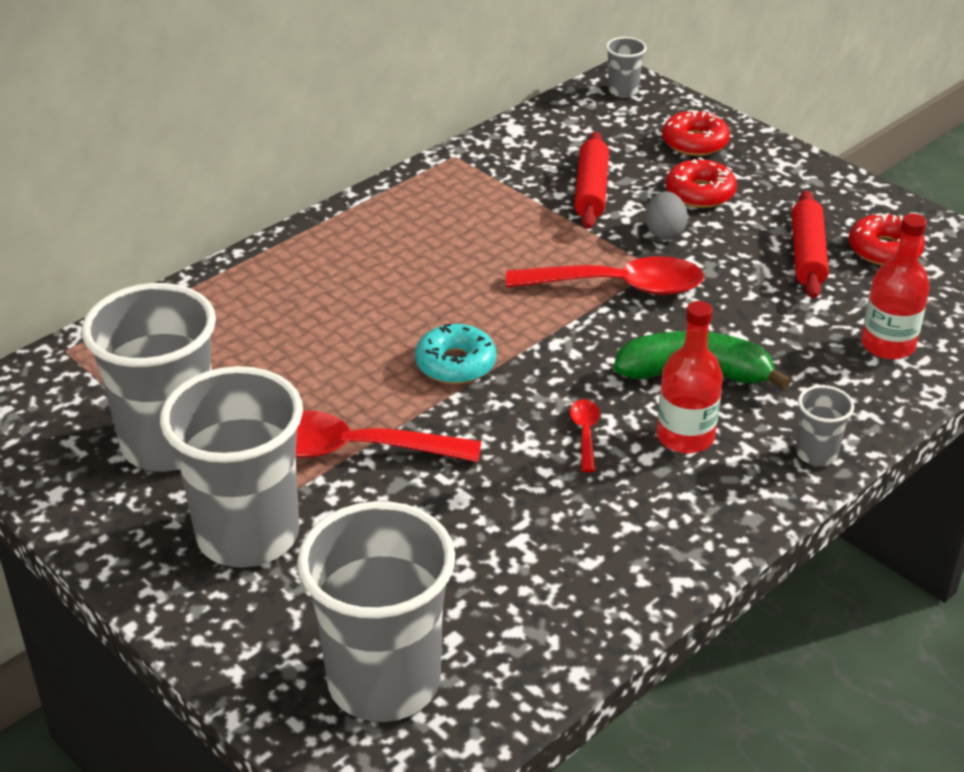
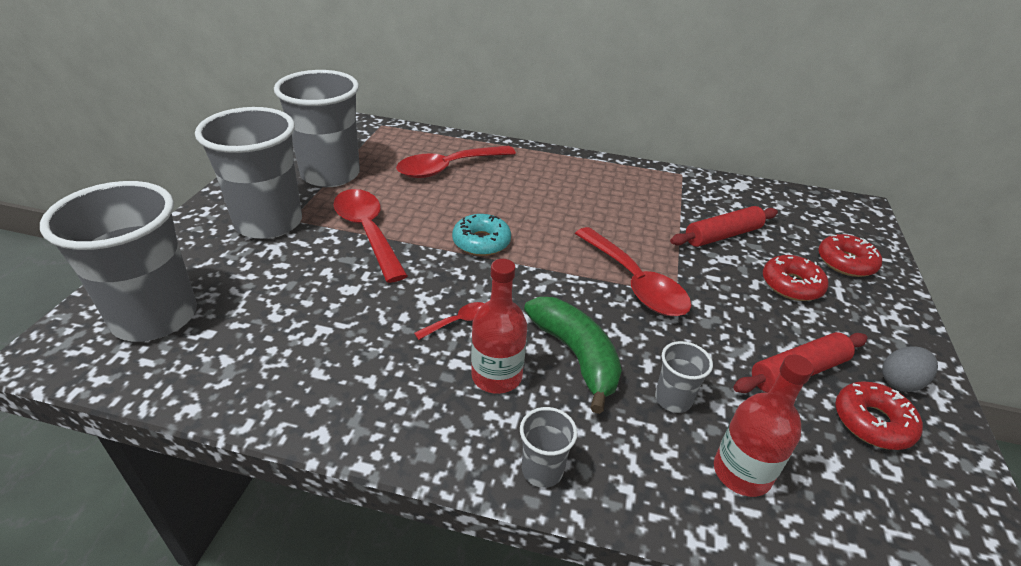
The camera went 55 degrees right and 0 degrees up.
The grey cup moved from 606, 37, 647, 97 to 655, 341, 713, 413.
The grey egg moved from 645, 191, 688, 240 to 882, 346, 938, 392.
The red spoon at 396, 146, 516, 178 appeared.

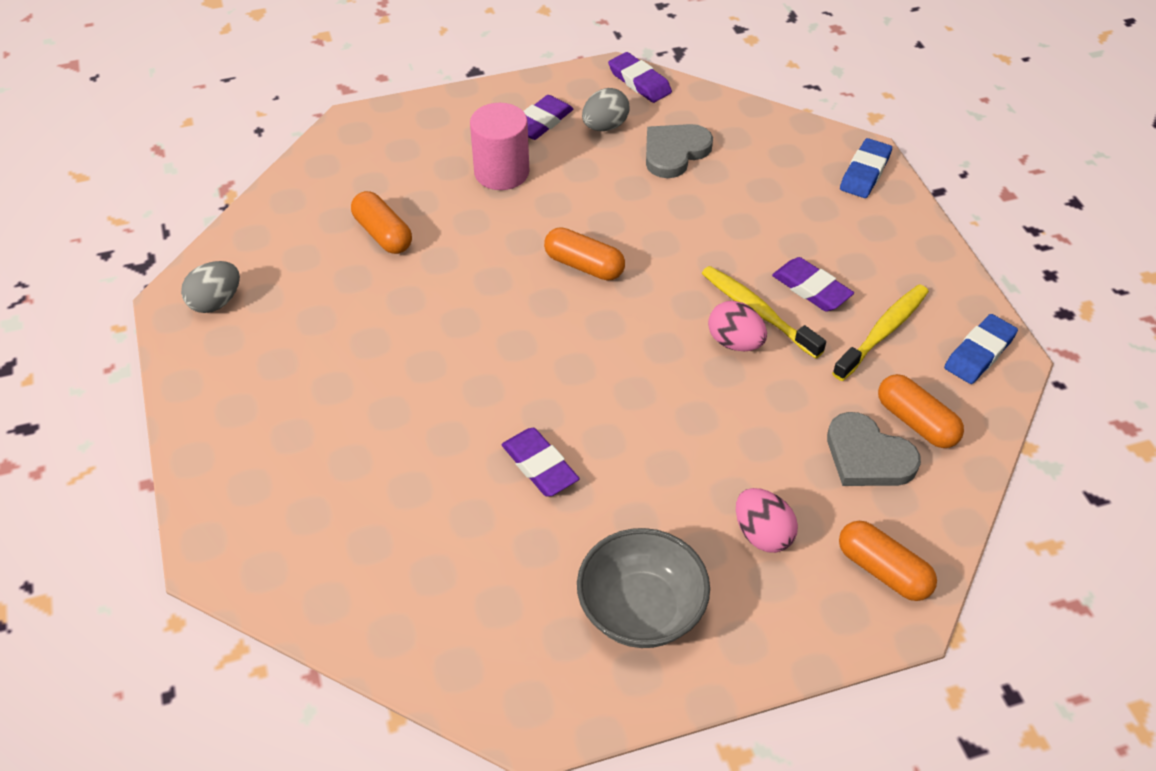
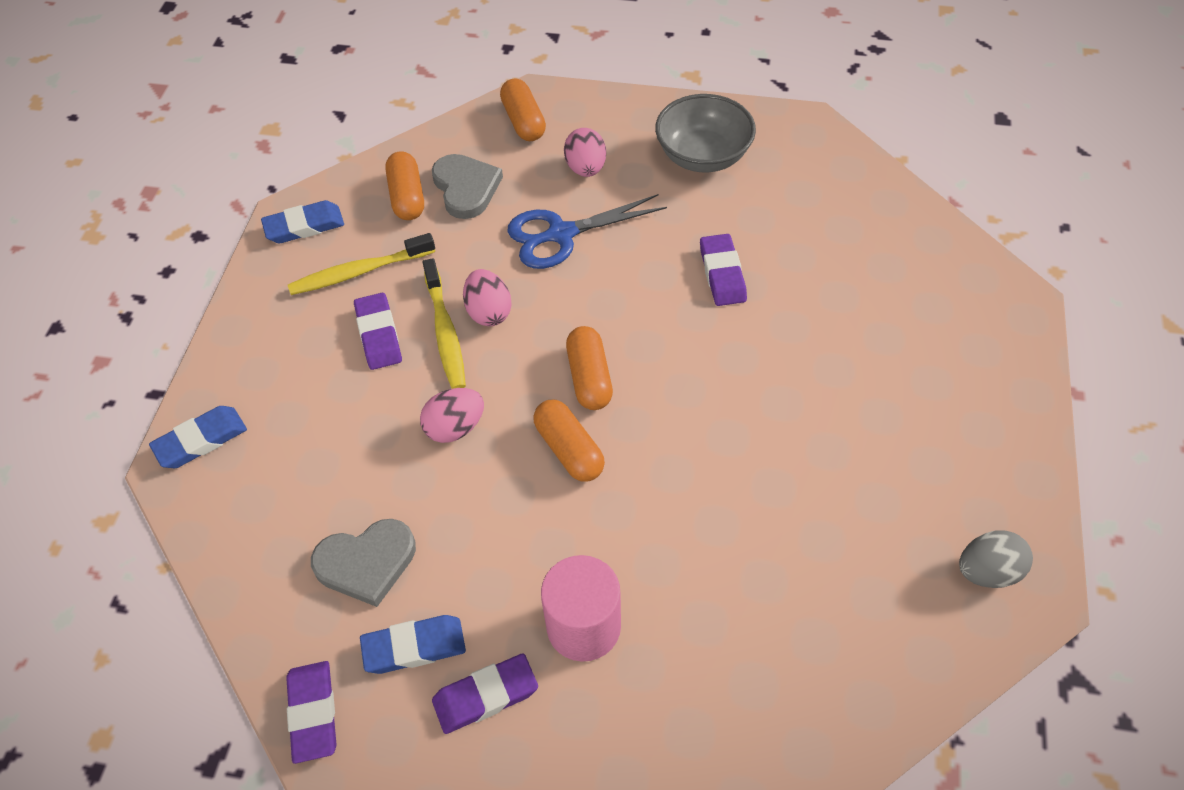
The camera went 150 degrees left and 5 degrees up.
The orange capsule moved from 351, 191, 412, 254 to 566, 326, 613, 410.
The grey egg at 582, 88, 630, 131 was replaced by the blue eraser at 360, 615, 466, 674.
The pink egg at 420, 388, 484, 443 appeared.
The blue scissors at 507, 194, 667, 269 appeared.

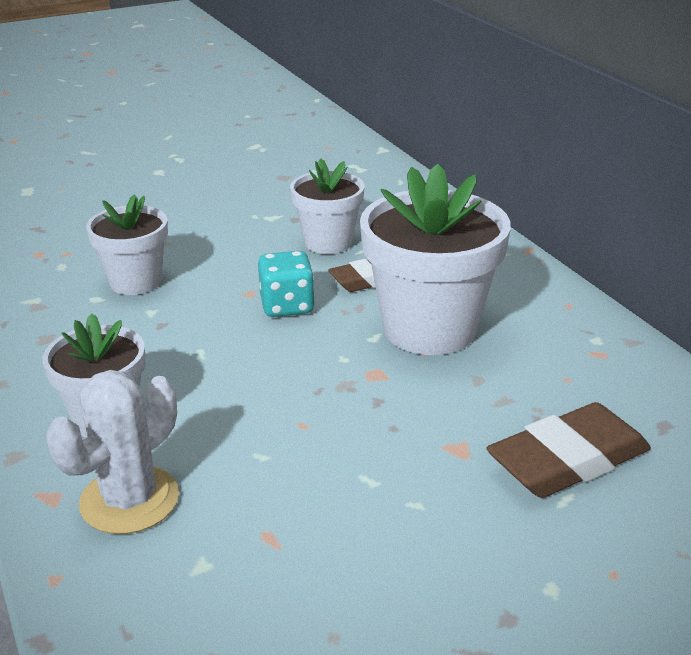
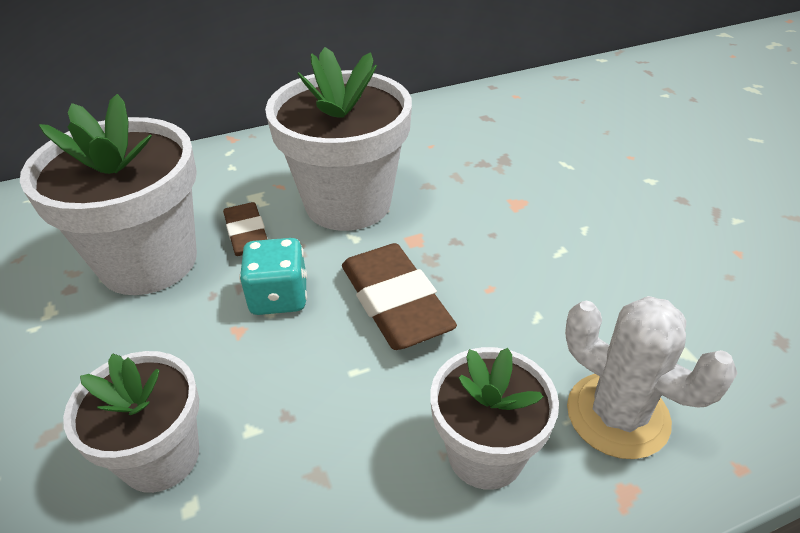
The camera went 85 degrees left and 10 degrees up.
The white flower pot at 290, 158, 364, 254 changed to 1.67 times the size.
The brown eraser moved from 487, 402, 651, 498 to 342, 243, 457, 350.

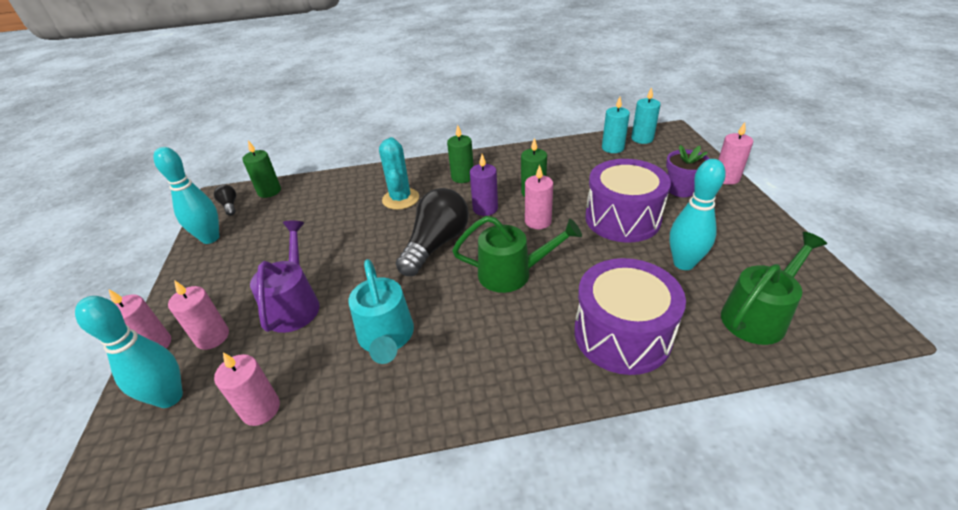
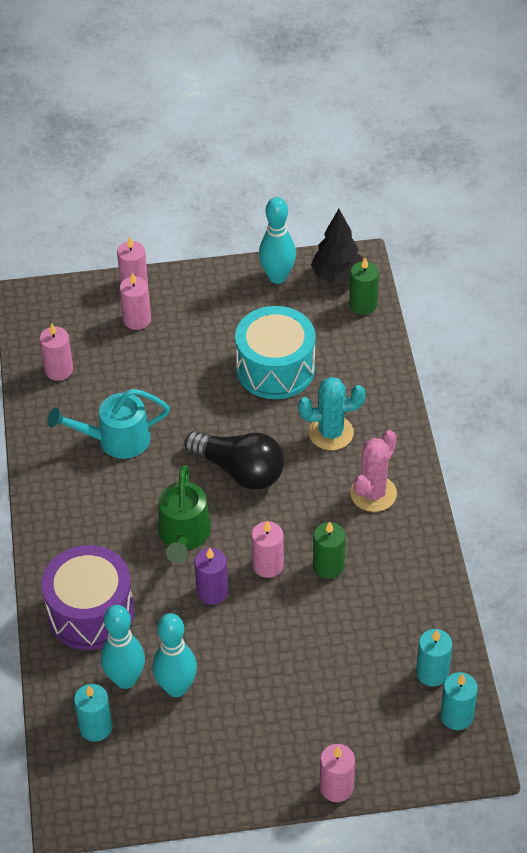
The camera went 90 degrees right and 10 degrees up.
The turquoise bowling pin moved from 75, 296, 183, 408 to 101, 605, 145, 689.
The black light bulb at 214, 185, 236, 216 was replaced by the black tree at 311, 209, 363, 284.
The purple watering can at 250, 220, 320, 333 disappeared.
The green candle at 447, 125, 474, 183 was replaced by the pink cactus at 350, 430, 397, 512.
The purple candle moved from 470, 154, 498, 216 to 194, 547, 228, 605.
The purple drum at 585, 159, 671, 242 disappeared.
The purple flower pot at 666, 145, 710, 197 disappeared.
The green watering can at 721, 232, 827, 345 was replaced by the turquoise candle at 74, 684, 112, 742.
The turquoise drum at 235, 306, 315, 399 appeared.

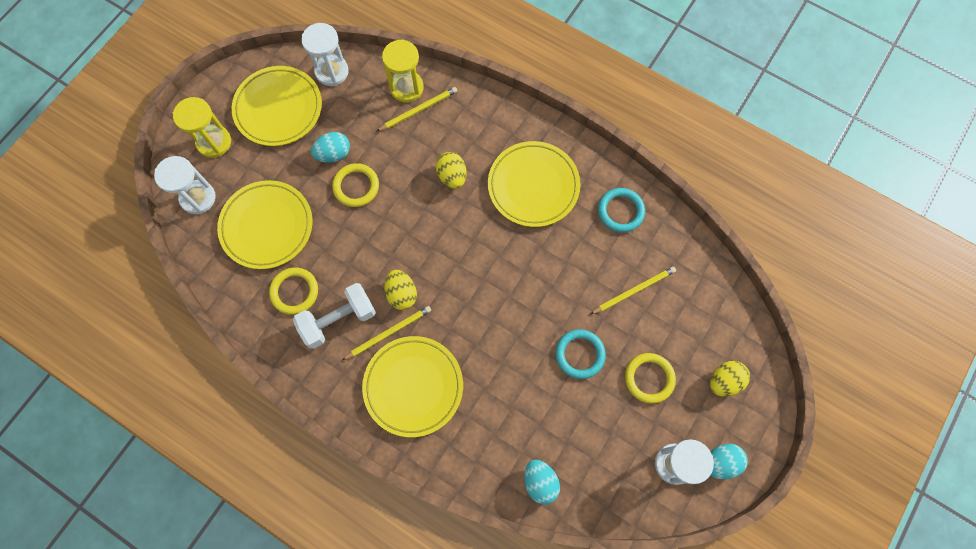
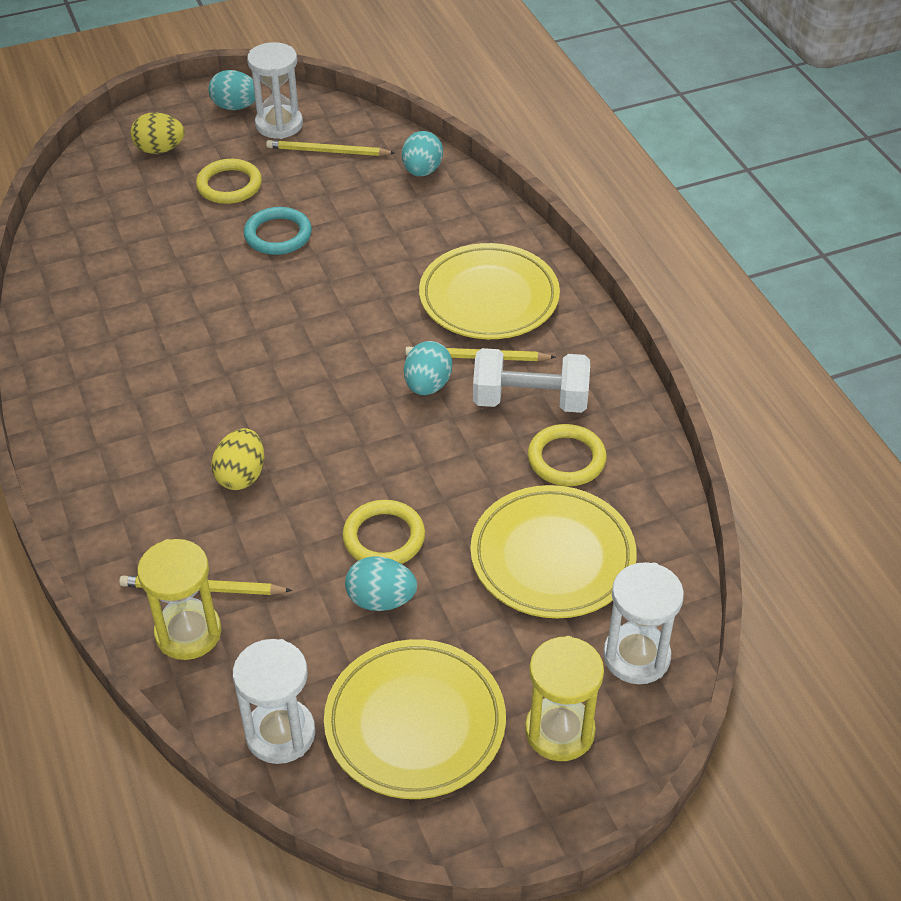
The camera went 145 degrees left and 25 degrees down.
The yellow egg at 384, 270, 417, 310 became the turquoise egg at 404, 341, 452, 395.
The yellow plate at 488, 141, 580, 227 disappeared.
The yellow pencil moved from 591, 267, 676, 314 to 266, 140, 395, 156.
The turquoise ring at 598, 188, 645, 232 disappeared.

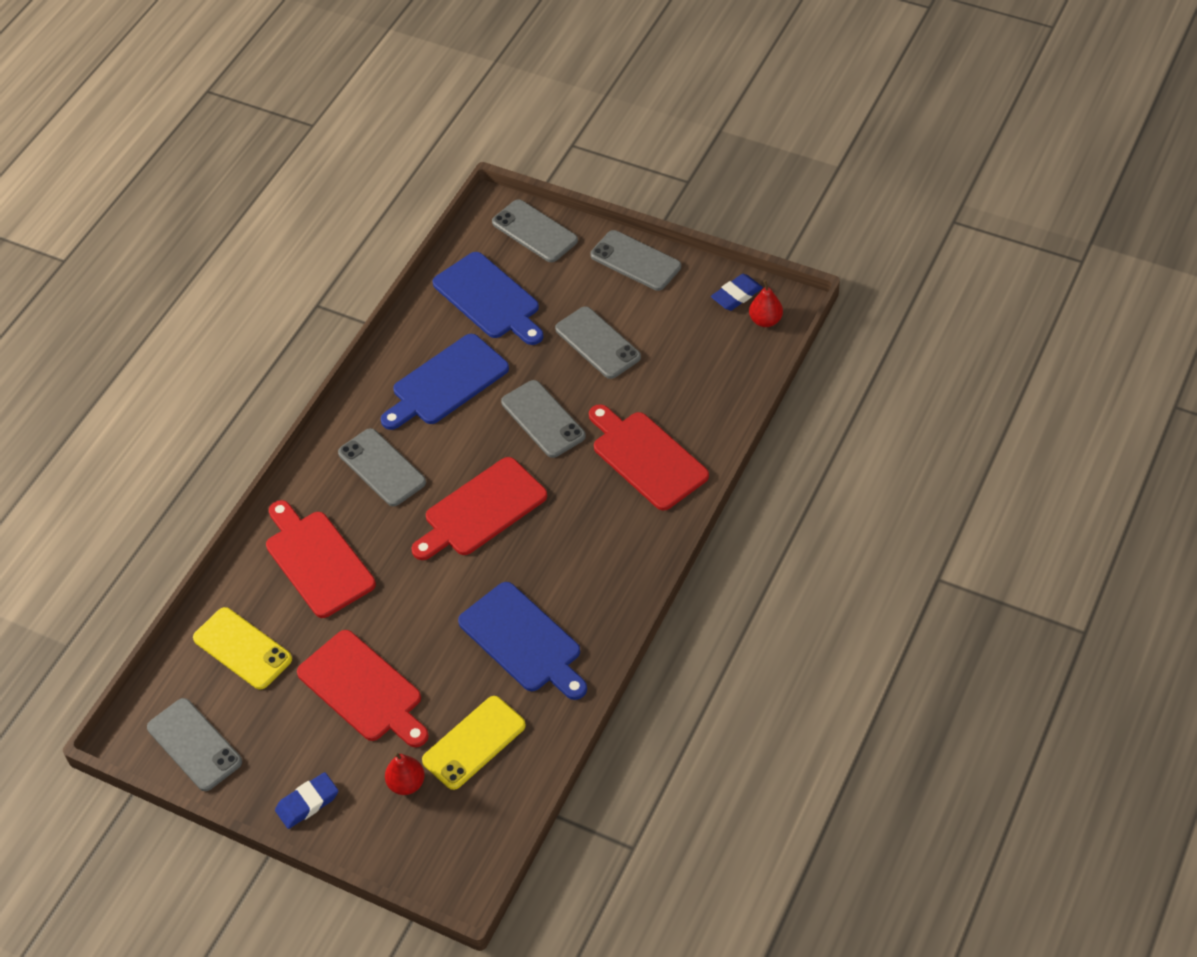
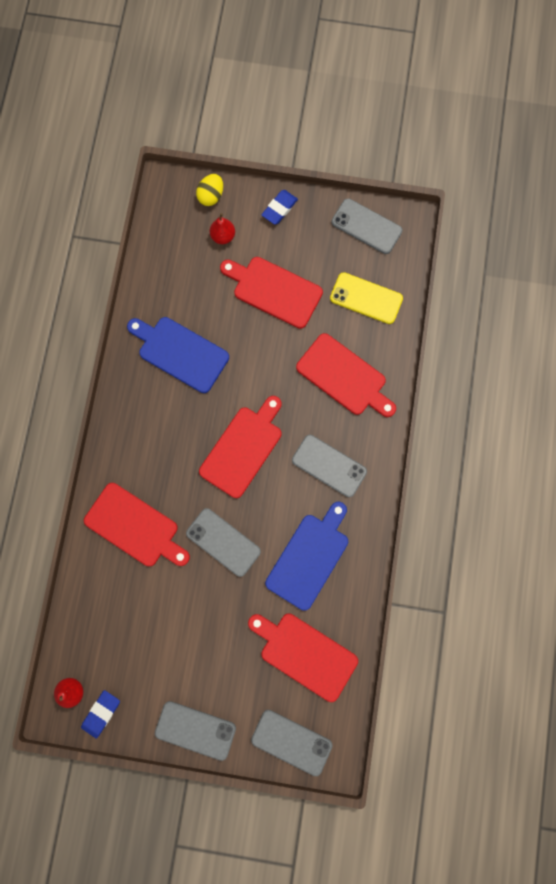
The camera went 160 degrees right and 25 degrees up.
The yellow phone at 422, 696, 526, 790 disappeared.
The blue cutting board at 433, 252, 543, 345 became the red cutting board at 248, 614, 358, 702.
The grey phone at 555, 306, 641, 379 disappeared.
The yellow egg at 196, 174, 223, 206 appeared.

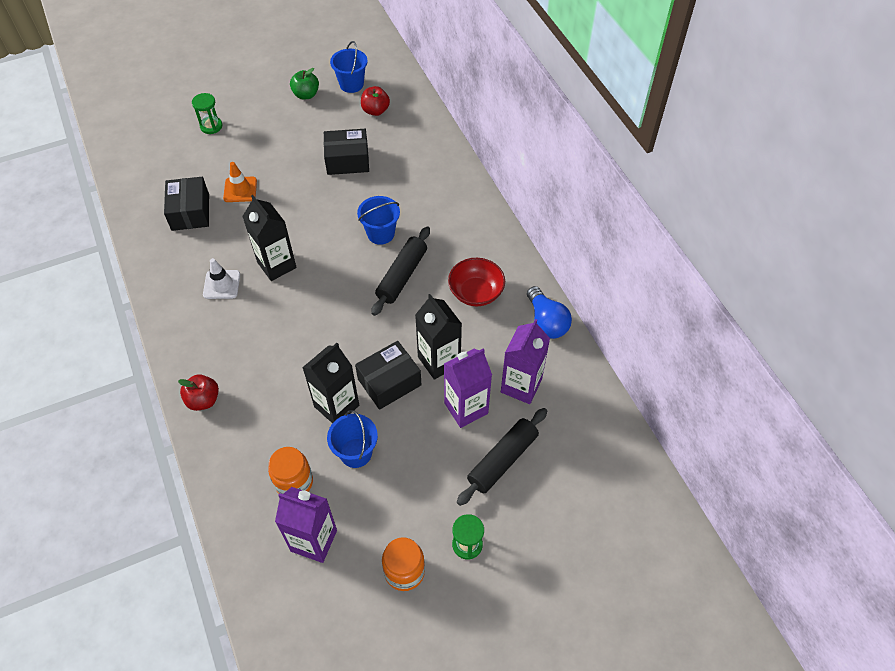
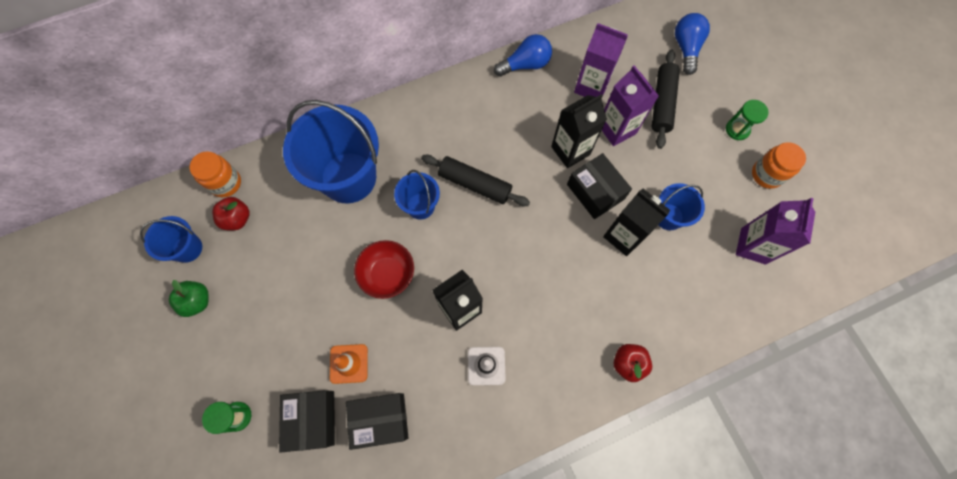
The camera went 90 degrees left and 15 degrees up.
The orange jar moved from 268, 447, 313, 494 to 190, 151, 241, 197.
The black box moved from 324, 129, 369, 175 to 279, 390, 335, 453.
The red bowl moved from 448, 258, 505, 307 to 354, 240, 414, 299.
The black rolling pin at 457, 408, 547, 506 turned 60 degrees clockwise.
The blue bucket at 283, 100, 379, 204 appeared.
The blue light bulb at 675, 13, 710, 75 appeared.

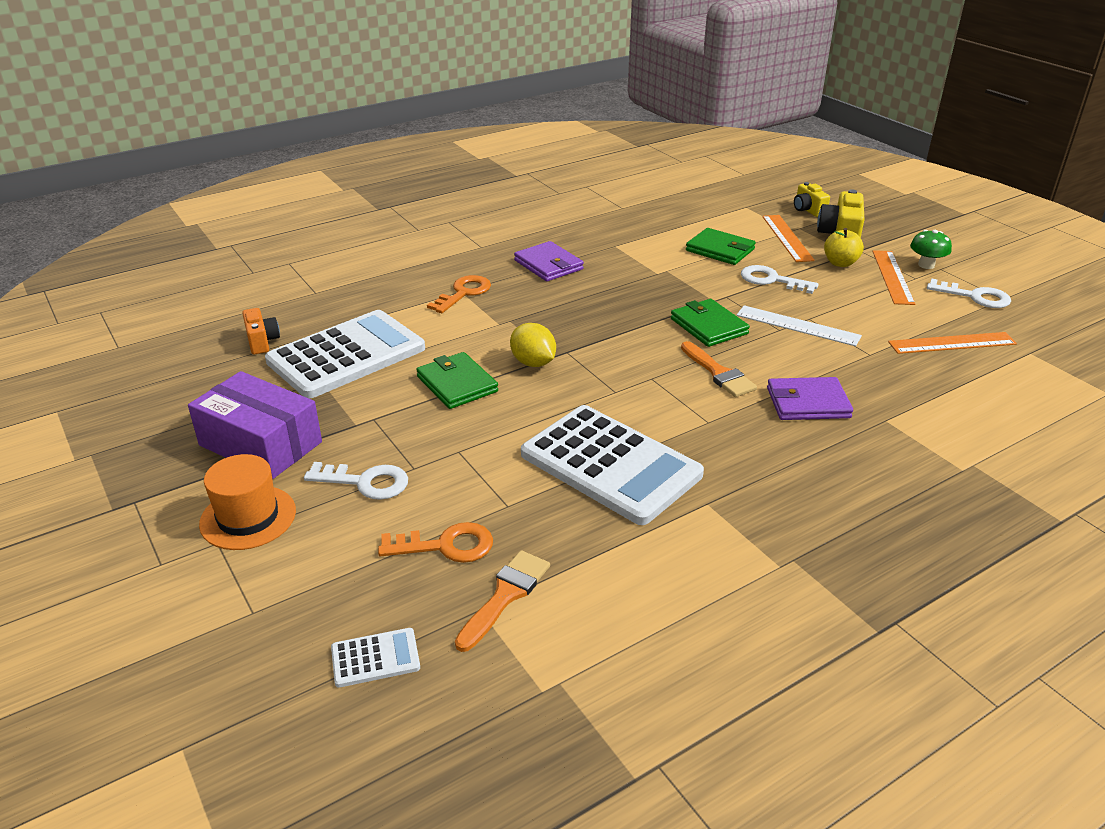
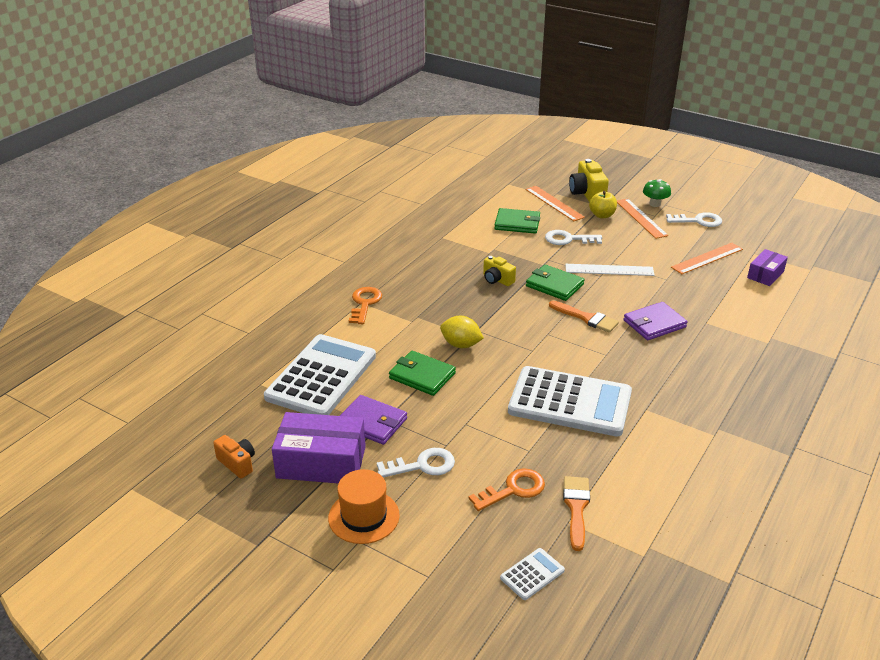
The camera went 25 degrees left and 0 degrees up.
The orange camera moved from 242, 308, 280, 354 to 213, 435, 255, 479.
The purple wallet moved from 514, 241, 584, 281 to 340, 395, 407, 445.
The yellow camera moved from 794, 182, 830, 217 to 483, 256, 516, 286.
The purple box at 747, 249, 788, 286 appeared.

